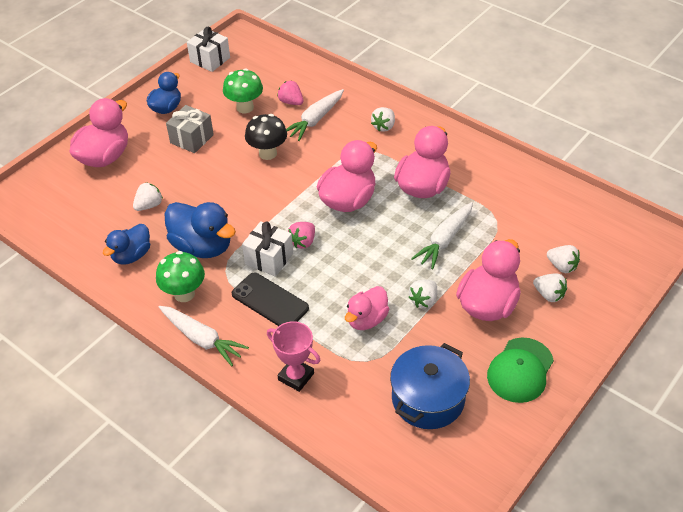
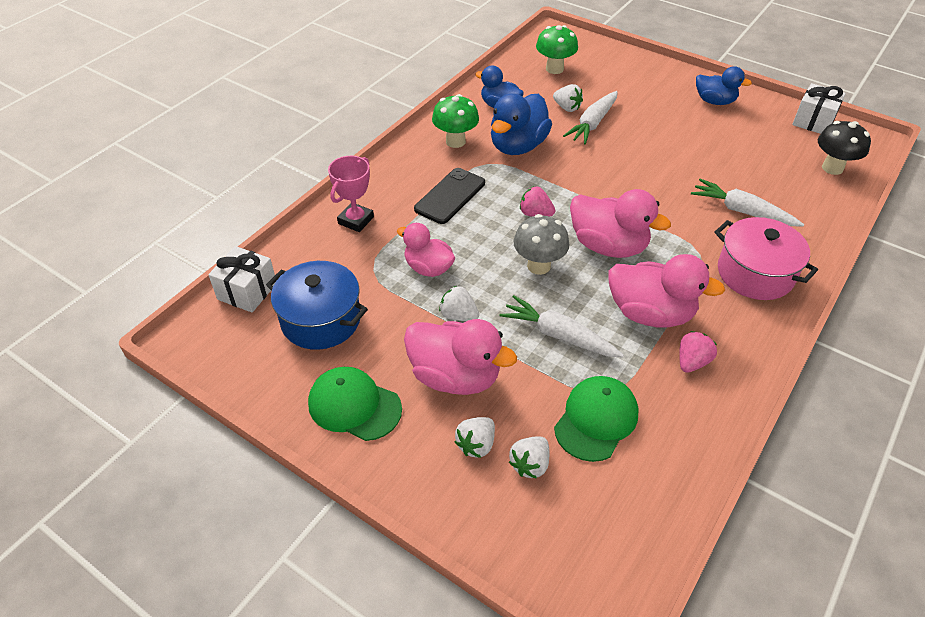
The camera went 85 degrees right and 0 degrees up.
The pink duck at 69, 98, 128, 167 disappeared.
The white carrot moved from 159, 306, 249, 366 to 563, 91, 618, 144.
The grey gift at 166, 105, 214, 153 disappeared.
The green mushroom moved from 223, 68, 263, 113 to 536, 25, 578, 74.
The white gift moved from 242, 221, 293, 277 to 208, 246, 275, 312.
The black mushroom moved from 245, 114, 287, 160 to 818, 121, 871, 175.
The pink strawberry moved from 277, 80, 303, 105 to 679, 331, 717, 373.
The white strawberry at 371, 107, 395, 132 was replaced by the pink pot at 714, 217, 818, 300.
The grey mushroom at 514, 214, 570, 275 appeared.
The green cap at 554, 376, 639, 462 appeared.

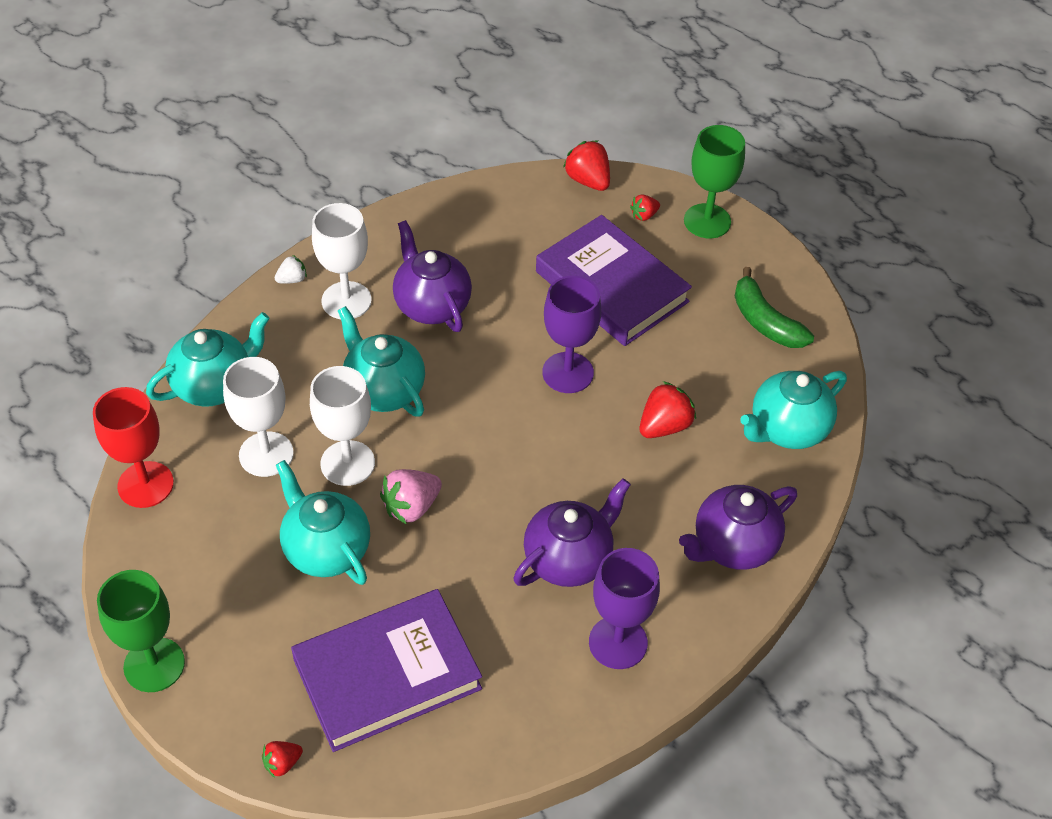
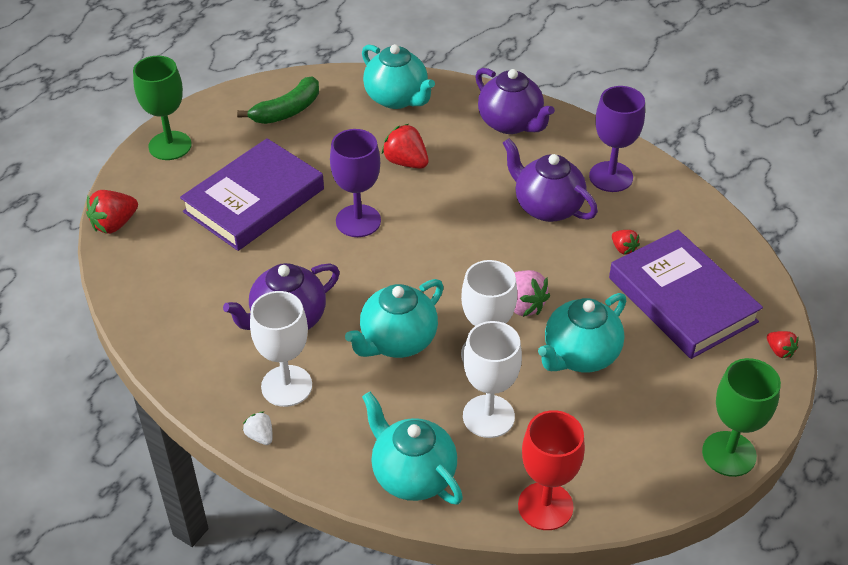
The camera went 95 degrees left and 5 degrees down.
The red strawberry moved from 630, 194, 660, 221 to 612, 230, 640, 255.

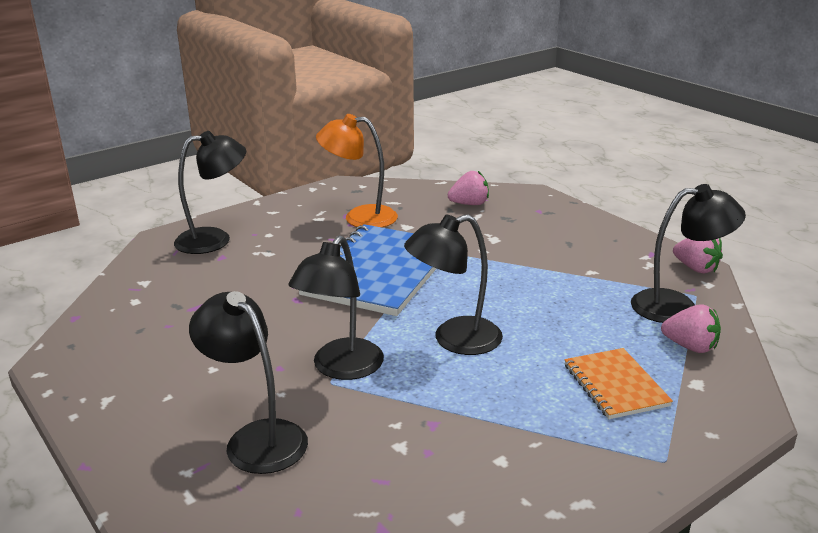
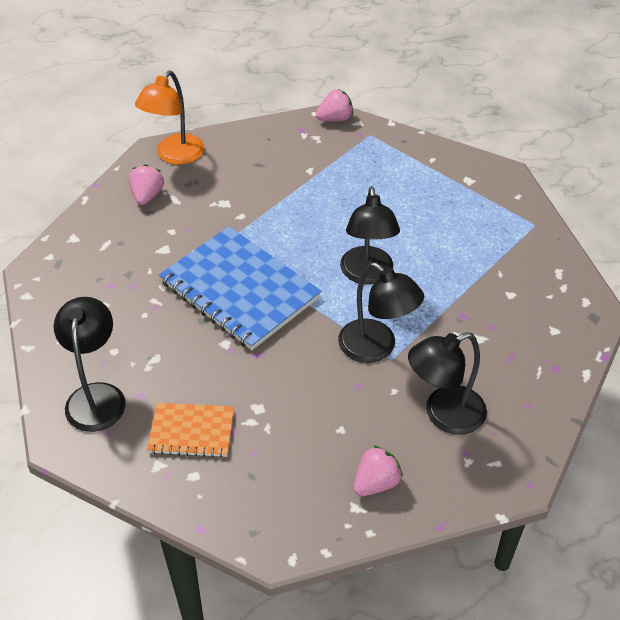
The camera went 70 degrees left and 20 degrees up.
The orange lamp moved from 316, 114, 398, 228 to 135, 71, 205, 165.
The orange notebook moved from 564, 348, 673, 419 to 147, 403, 234, 458.
The black lamp at 631, 184, 746, 323 disappeared.
The pink strawberry moved from 661, 305, 721, 353 to 353, 445, 403, 496.

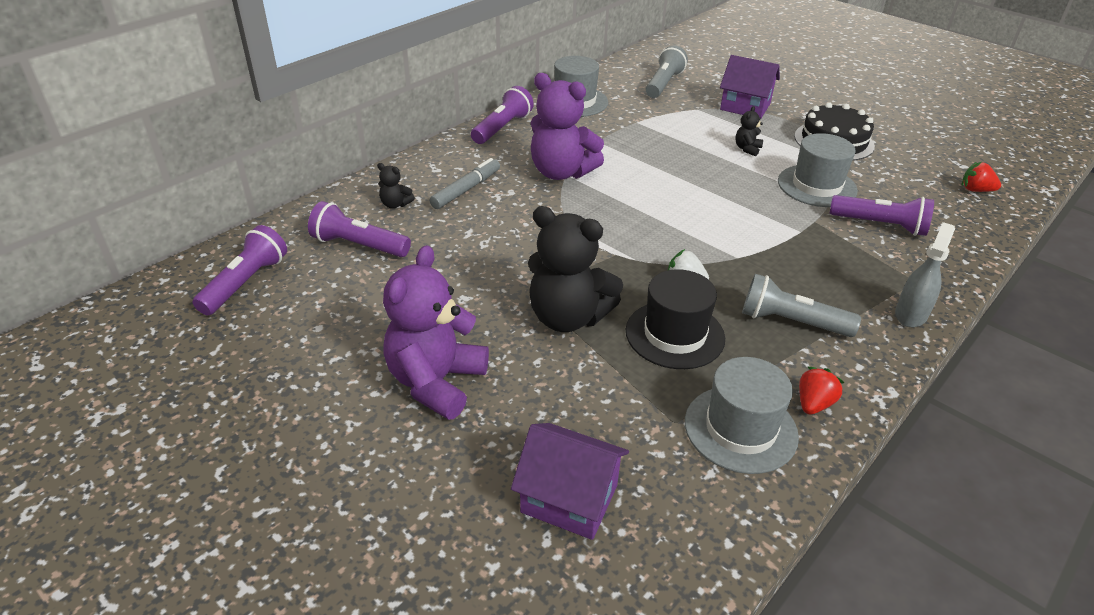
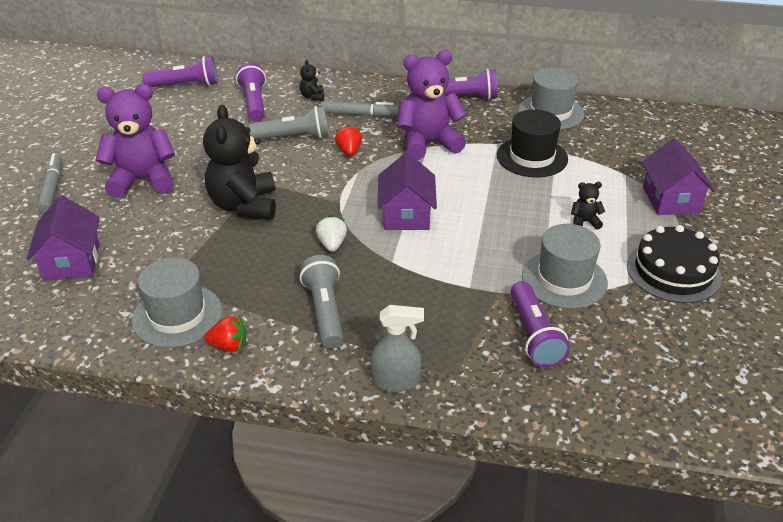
The camera went 60 degrees right and 0 degrees up.
The purple teddy bear at 531, 73, 604, 180 turned 75 degrees clockwise.
The black hat moved from 626, 269, 725, 369 to 497, 109, 568, 178.
The grey flashlight moved from 646, 45, 688, 98 to 249, 106, 329, 139.
The red strawberry moved from 962, 162, 1001, 192 to 335, 125, 362, 156.
The grey marker at 37, 154, 62, 213 appeared.
The purple house at 377, 152, 437, 230 appeared.

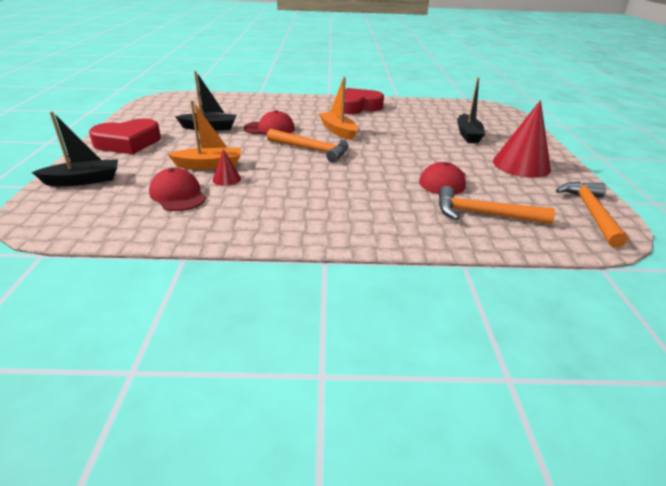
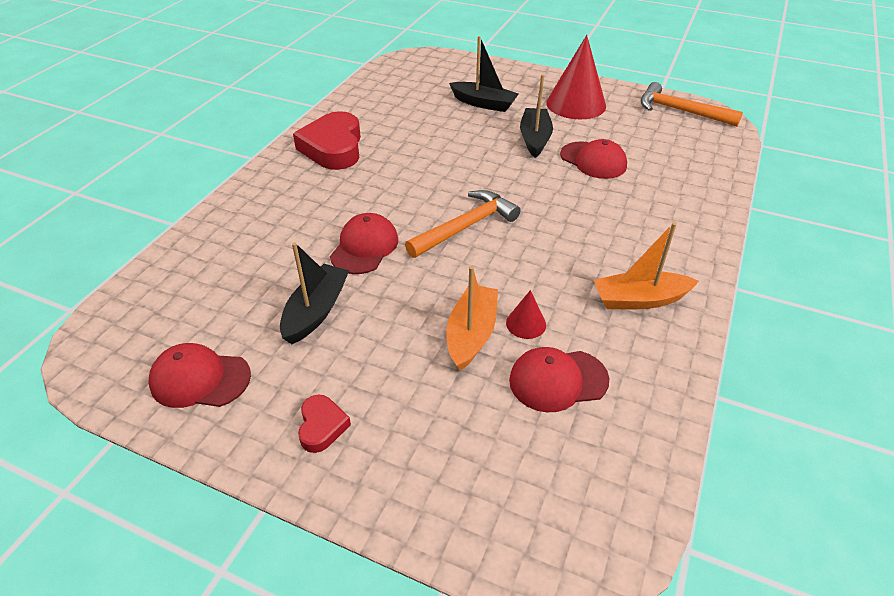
The camera went 65 degrees left and 10 degrees up.
The black boat moved from 32, 111, 118, 186 to 520, 74, 553, 158.
The red heart at 89, 118, 161, 154 changed to 0.49 times the size.
The orange boat moved from 319, 77, 358, 140 to 594, 222, 699, 309.
The orange hammer at 439, 186, 555, 224 disappeared.
The red cap at 148, 343, 251, 408 appeared.

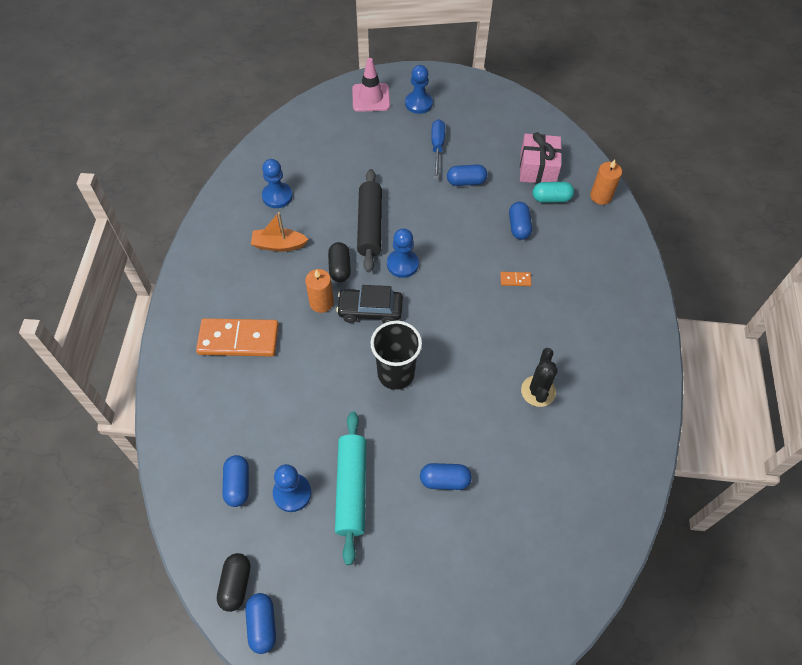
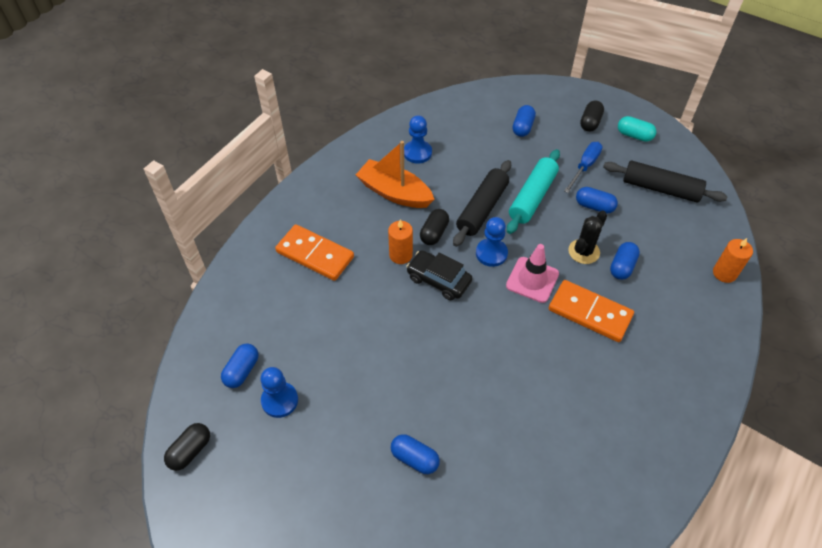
The camera went 30 degrees right and 5 degrees down.
The blue capsule moved from 245, 593, 276, 654 to 513, 105, 536, 137.
The orange boat at 251, 212, 309, 252 changed to 1.56 times the size.
The turquoise rolling pin moved from 335, 411, 366, 565 to 507, 149, 560, 234.
The pink traffic cone moved from 352, 58, 390, 112 to 506, 244, 559, 303.
The black cup at 370, 321, 422, 390 disappeared.
The blue pawn at 405, 65, 433, 114 was replaced by the black capsule at 580, 100, 604, 132.
The orange domino at 500, 272, 532, 286 changed to 2.42 times the size.
The pink gift at 520, 132, 562, 183 disappeared.
The black cactus moved from 521, 348, 558, 407 to 568, 210, 607, 264.
The turquoise capsule moved from 533, 182, 574, 203 to 618, 116, 656, 142.
The black rolling pin at 603, 161, 728, 202 appeared.

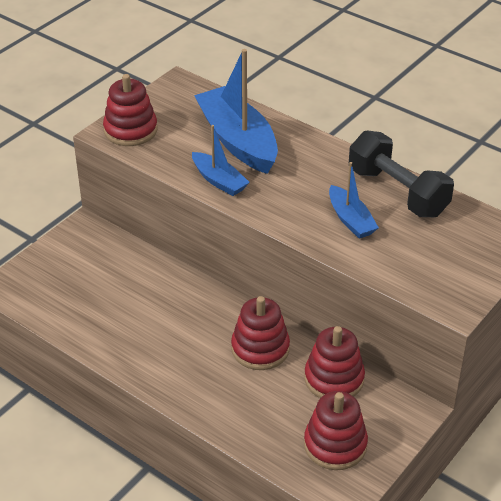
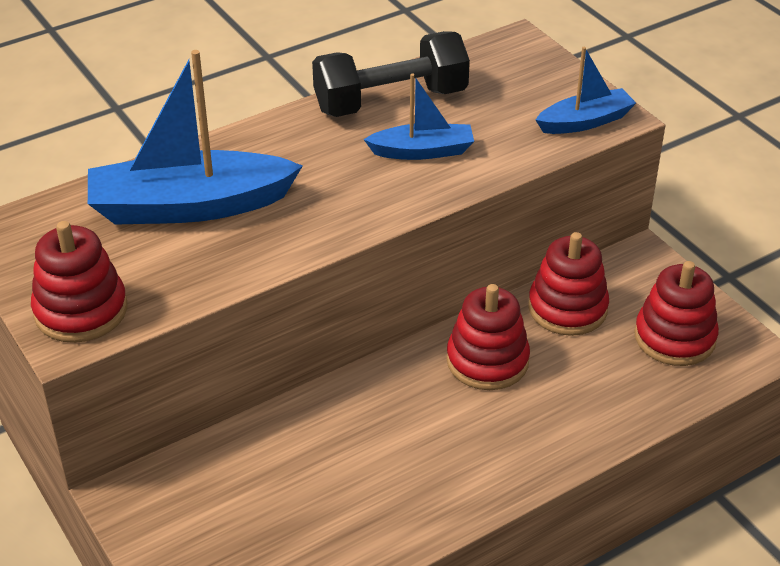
The camera went 70 degrees left and 0 degrees up.
The blue boat moved from 192, 125, 250, 196 to 536, 47, 636, 134.

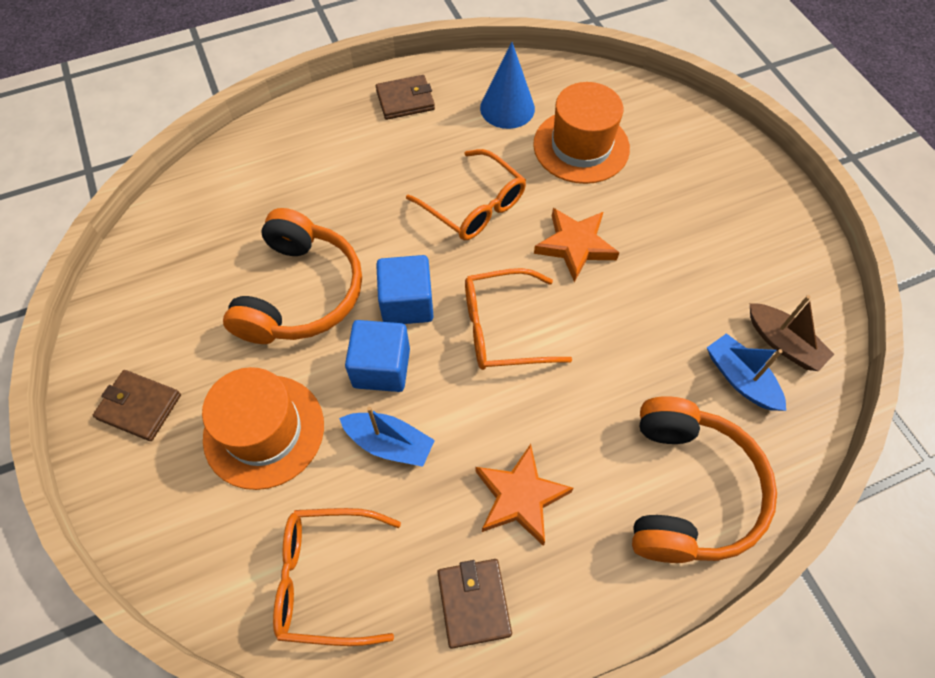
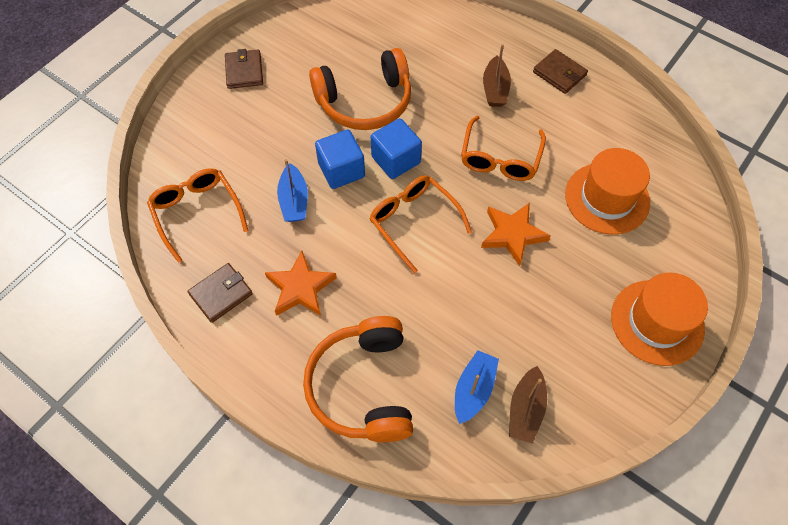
The camera went 60 degrees right and 0 degrees up.
The orange hat moved from 202, 367, 324, 490 to 611, 273, 708, 366.
The blue cone at 480, 42, 535, 129 disappeared.
The orange headphones at 632, 396, 777, 563 turned 105 degrees clockwise.
The brown boat at 483, 44, 511, 107 appeared.

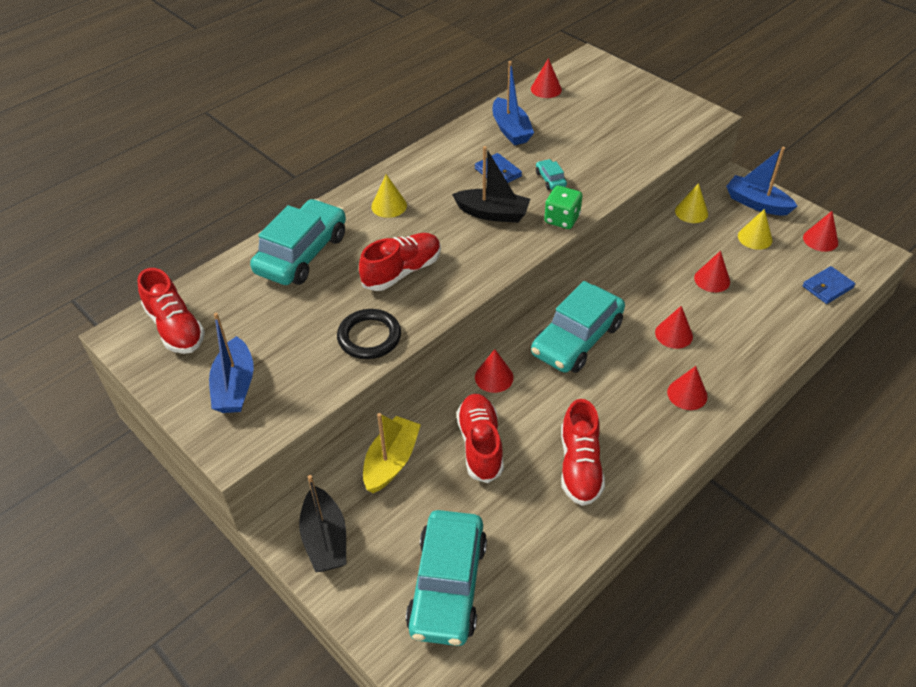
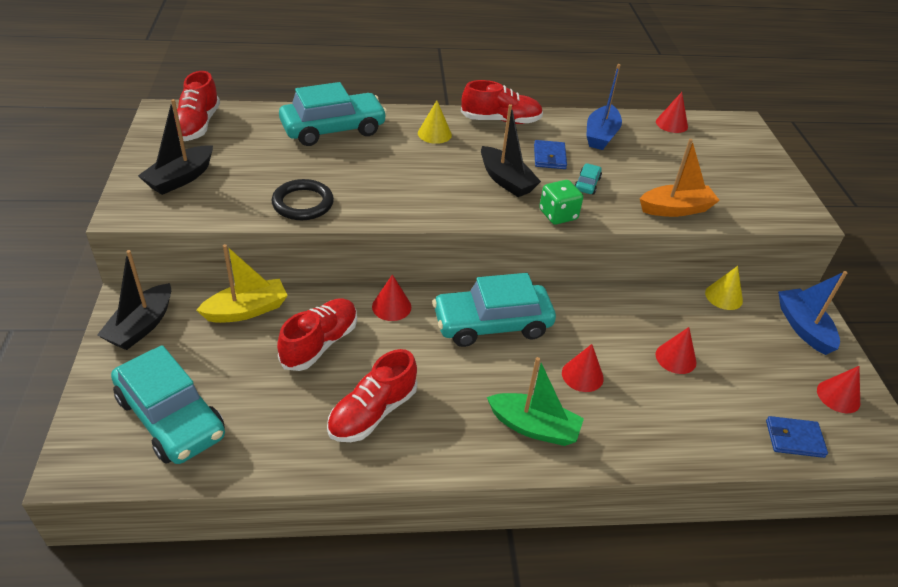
The camera went 35 degrees right and 5 degrees down.
The blue boat at 209, 313, 254, 413 became the black boat at 138, 99, 213, 195.
The red shoe moved from 359, 233, 441, 291 to 461, 80, 543, 124.
The turquoise car at 406, 510, 487, 646 turned 90 degrees counterclockwise.
The red cone at 667, 366, 708, 410 was replaced by the green boat at 487, 357, 584, 446.
The yellow cone at 738, 209, 772, 250 disappeared.
The orange boat at 640, 139, 720, 217 appeared.

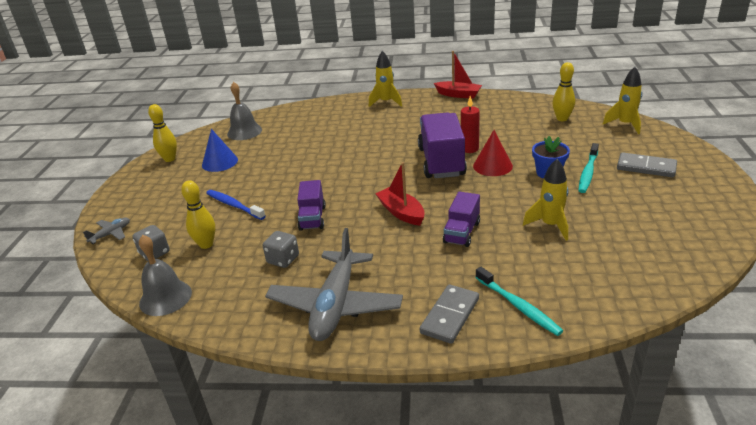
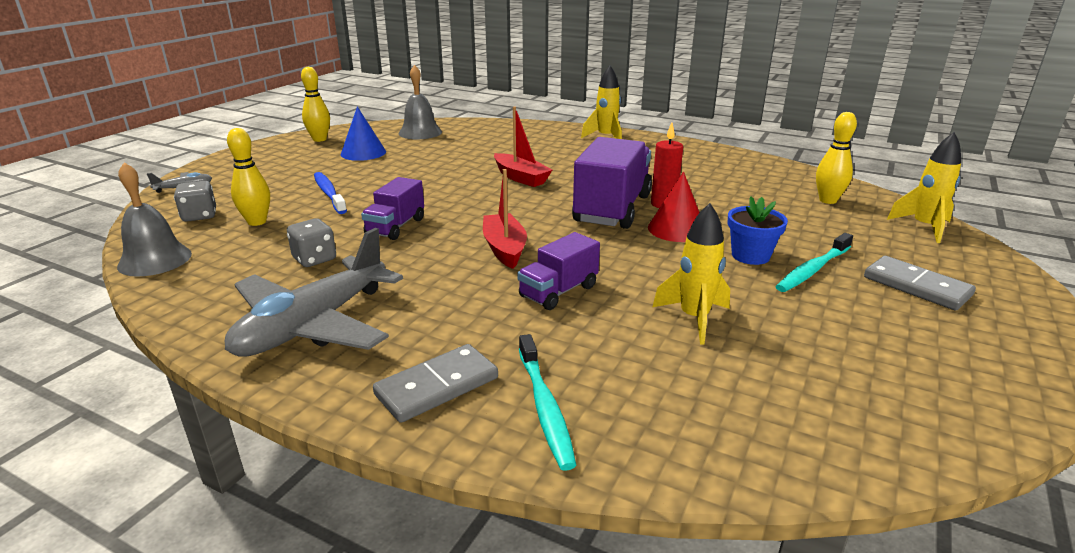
The camera went 20 degrees right and 5 degrees down.
The red boat moved from 434, 51, 482, 99 to 494, 107, 552, 187.

